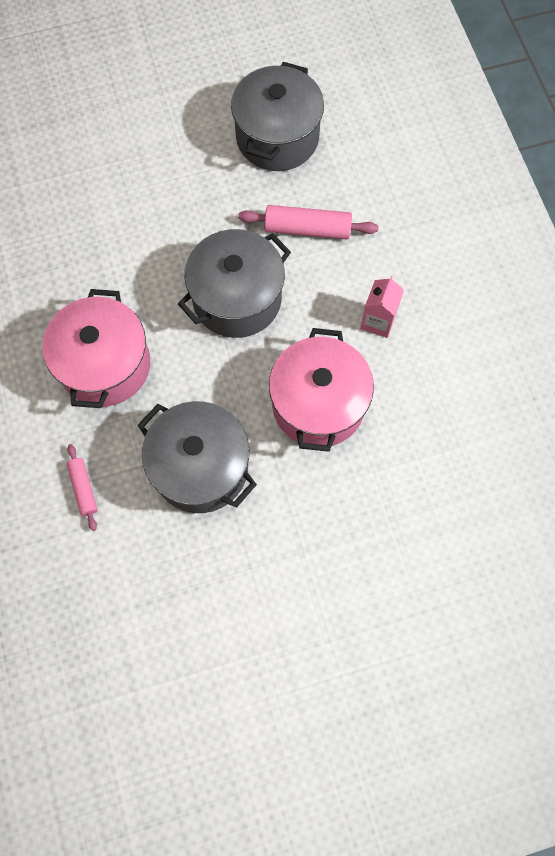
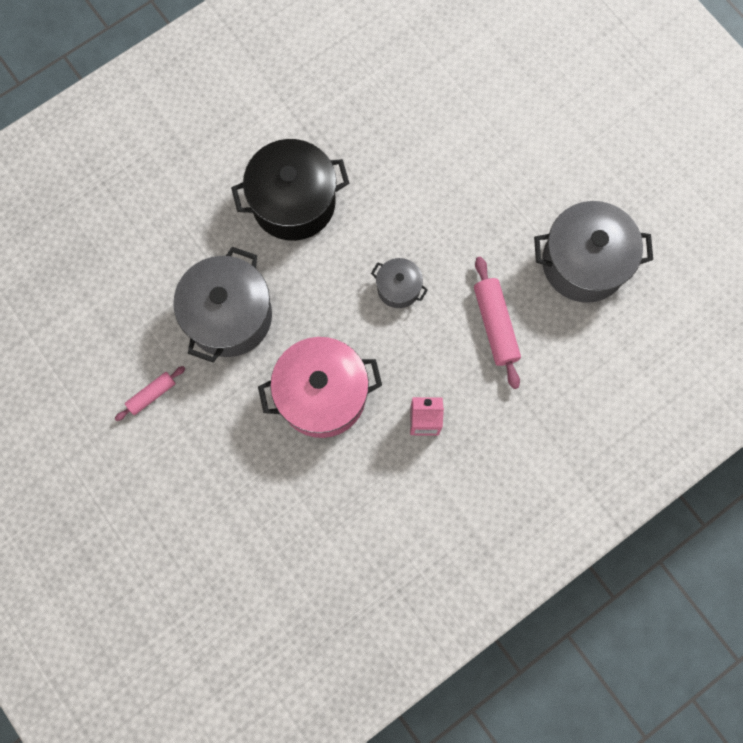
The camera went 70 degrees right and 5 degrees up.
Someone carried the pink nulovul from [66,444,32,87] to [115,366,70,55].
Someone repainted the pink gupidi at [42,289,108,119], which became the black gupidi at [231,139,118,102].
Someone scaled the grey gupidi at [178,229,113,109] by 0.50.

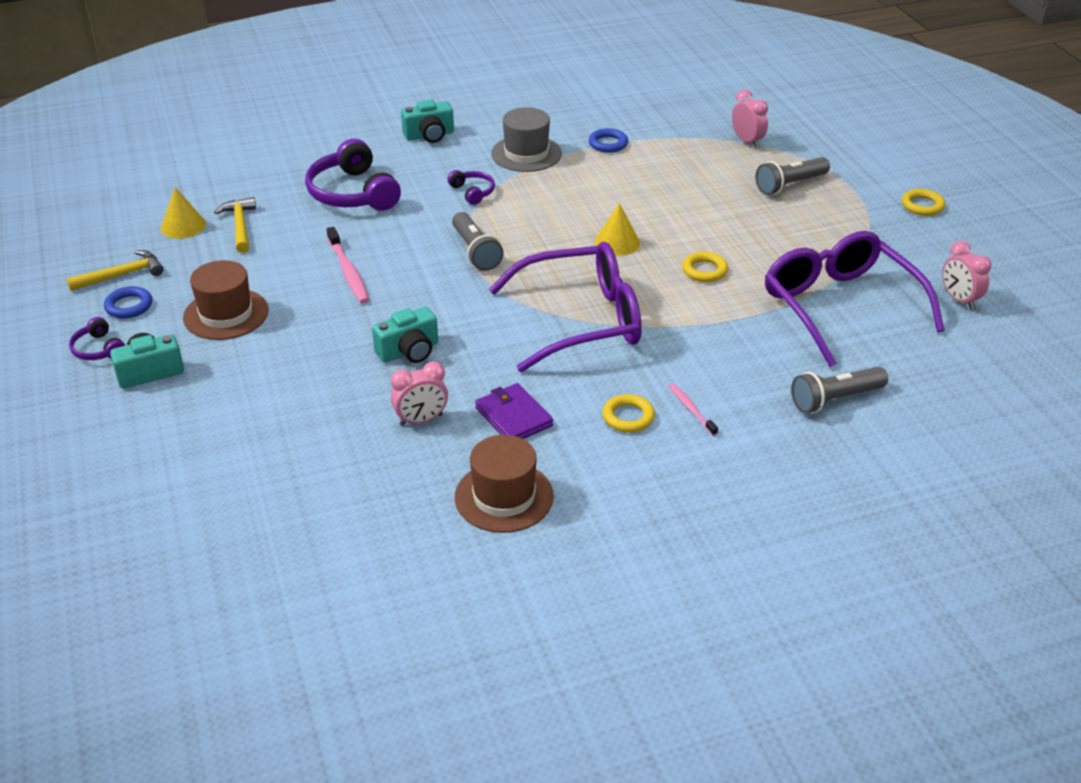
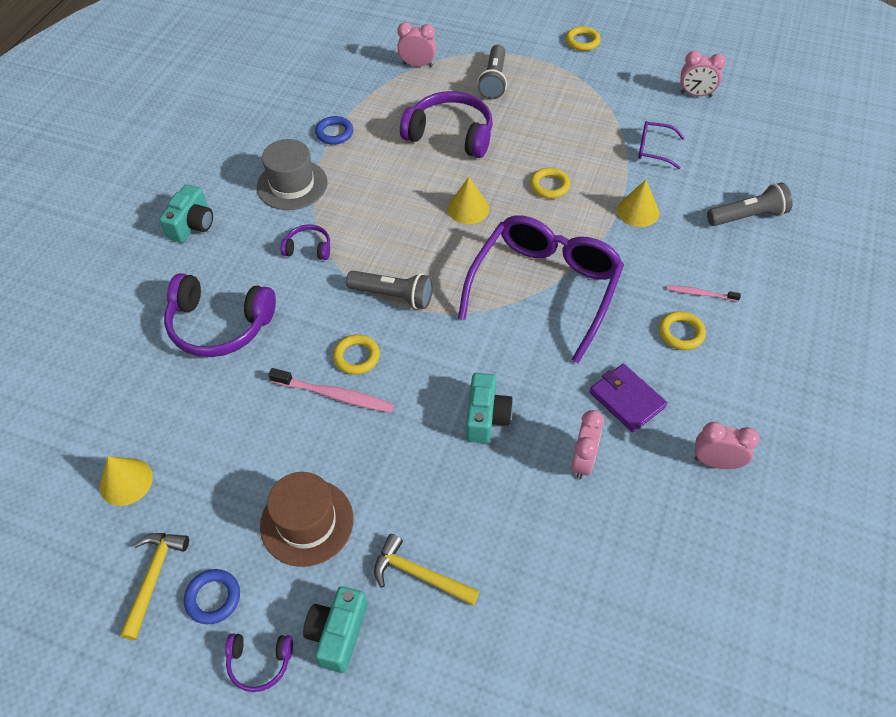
The camera went 50 degrees left and 15 degrees up.
Someone put down the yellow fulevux at [333,335,47,40].
Someone put down the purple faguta at [400,91,93,67].
Someone put down the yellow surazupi at [617,180,42,47].
Someone carried the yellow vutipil from [214,197,42,56] to [374,534,105,71].
Someone swapped the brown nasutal at [455,435,99,98] for the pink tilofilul at [695,422,65,47].
Someone rotated the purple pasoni at [475,383,78,56] by 45 degrees clockwise.
Someone rotated the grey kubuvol at [791,367,97,46] by 120 degrees counterclockwise.
Someone scaled the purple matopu at [765,231,180,136] by 0.42.

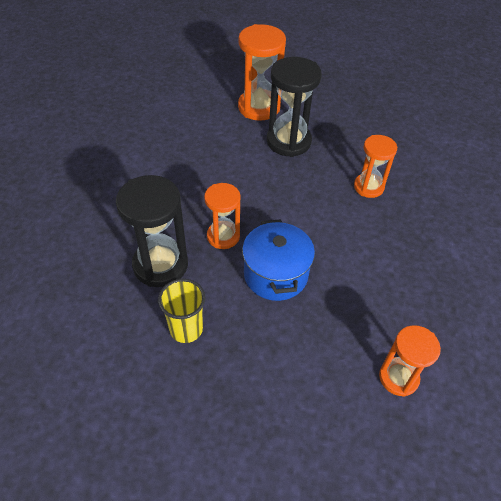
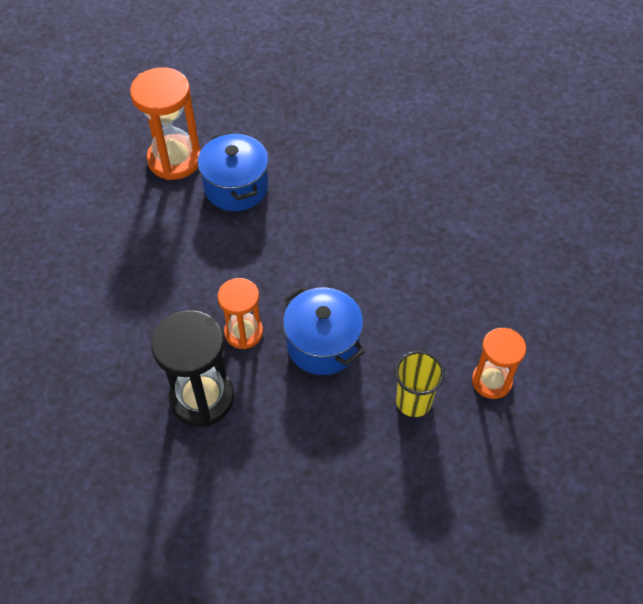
The camera went 30 degrees left and 5 degrees up.
Someone took away the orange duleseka at [354,135,43,63].
Someone carried the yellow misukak from [158,279,48,64] to [395,351,50,66].
Someone swapped the black duleseka at [267,57,55,100] for the blue gupidi at [198,132,71,79].

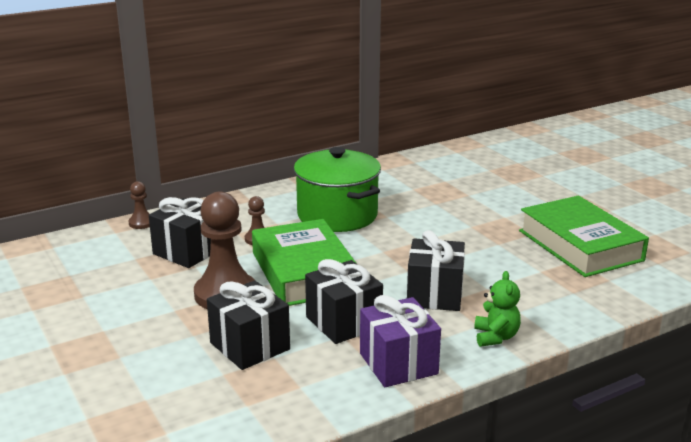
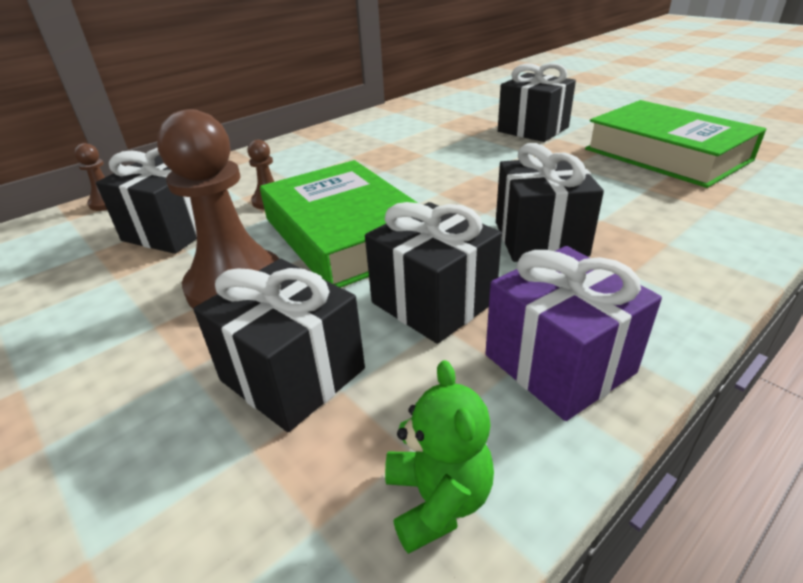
The camera went 10 degrees left and 10 degrees up.
Someone took away the green gupidi at [294,147,87,85].
Someone put down the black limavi at [498,63,78,79].
Someone carried the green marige from [474,271,47,76] to [385,360,109,194].

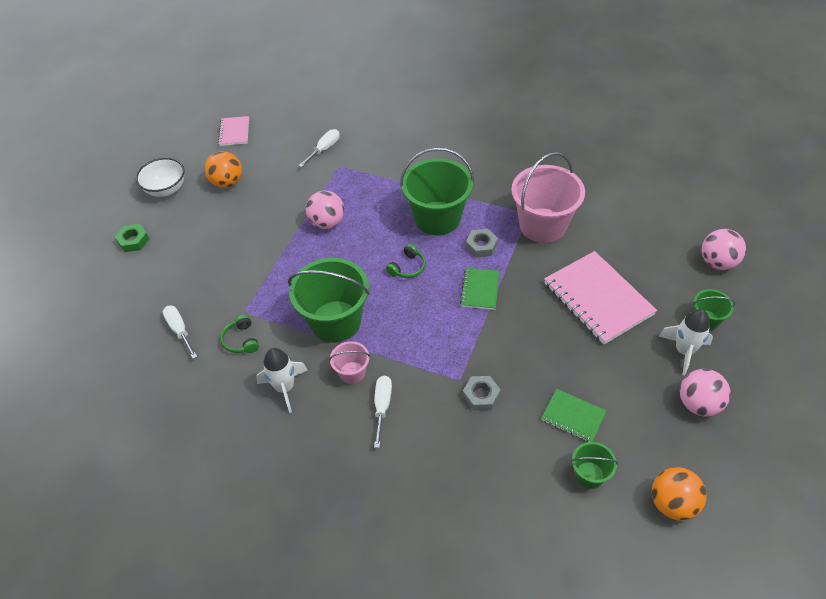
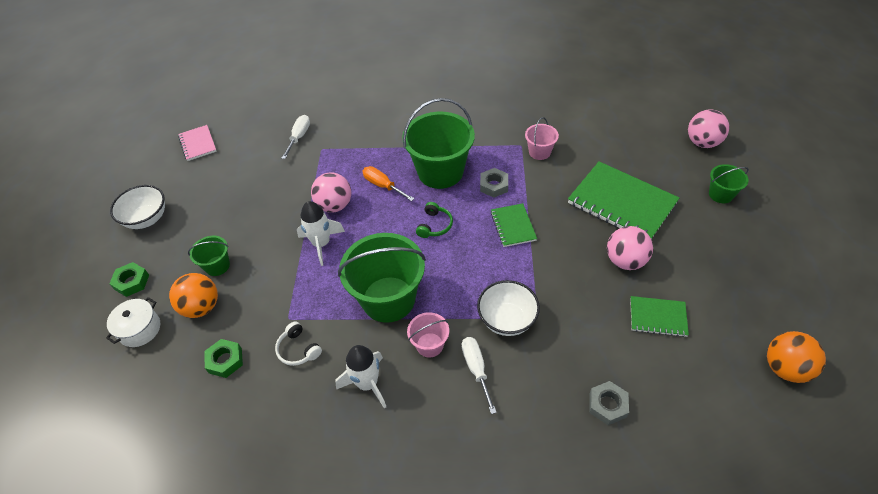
The camera went 20 degrees left and 0 degrees up.
Someone put down the white gupidi at [106,297,54,50].
Someone put down the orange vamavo at [362,166,52,35].
Someone put down the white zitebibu at [477,280,63,56].
Someone carried the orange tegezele from [205,151,37,37] to [169,273,49,45].
Someone carried the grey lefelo from [463,376,38,34] to [589,381,40,44].
Someone carried the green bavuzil from [571,442,47,47] to [188,236,42,40].
Someone carried the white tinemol from [659,309,54,67] to [297,201,48,65].
Someone carried the pink tegezele from [680,369,51,47] to [607,226,46,44].
Someone swapped the white vamavo at [163,305,34,54] for the green lefelo at [204,339,39,39].
Someone repainted the green faguta at [220,315,39,38], which became the white faguta at [275,321,47,45].
Someone repainted the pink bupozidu at [544,251,113,93], which became the green bupozidu at [568,161,111,78].
Someone scaled the pink bavuzil at [511,152,74,91] by 0.49.

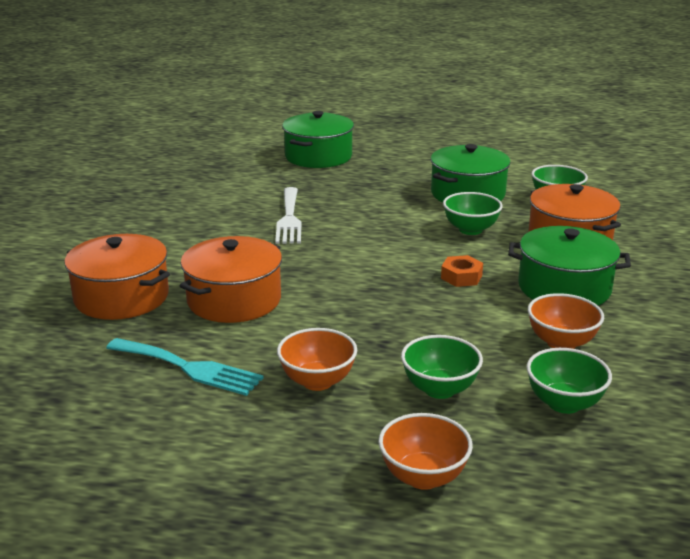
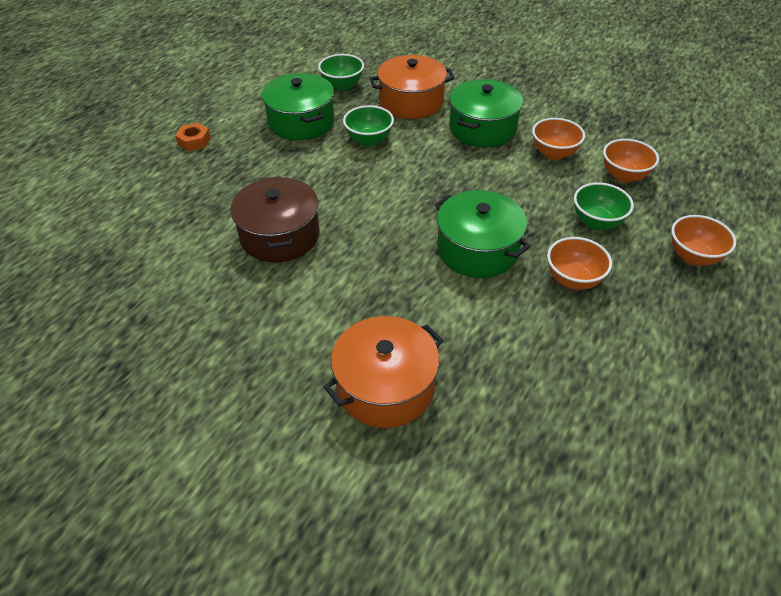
The camera went 70 degrees left and 20 degrees up.
Someone took away the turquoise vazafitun at [106,338,158,58].
Someone took away the orange gupidi at [180,236,102,87].
Someone carried the green gupidi from [282,111,72,57] to [435,190,96,88].
Someone carried the orange lefelo from [441,255,42,32] to [175,123,36,28].
Someone swapped the white vazafitun at [275,187,27,57] for the brown gupidi at [230,176,90,86].
Someone repainted the green zitebibu at [527,348,85,66], which became the orange zitebibu at [603,139,56,44].

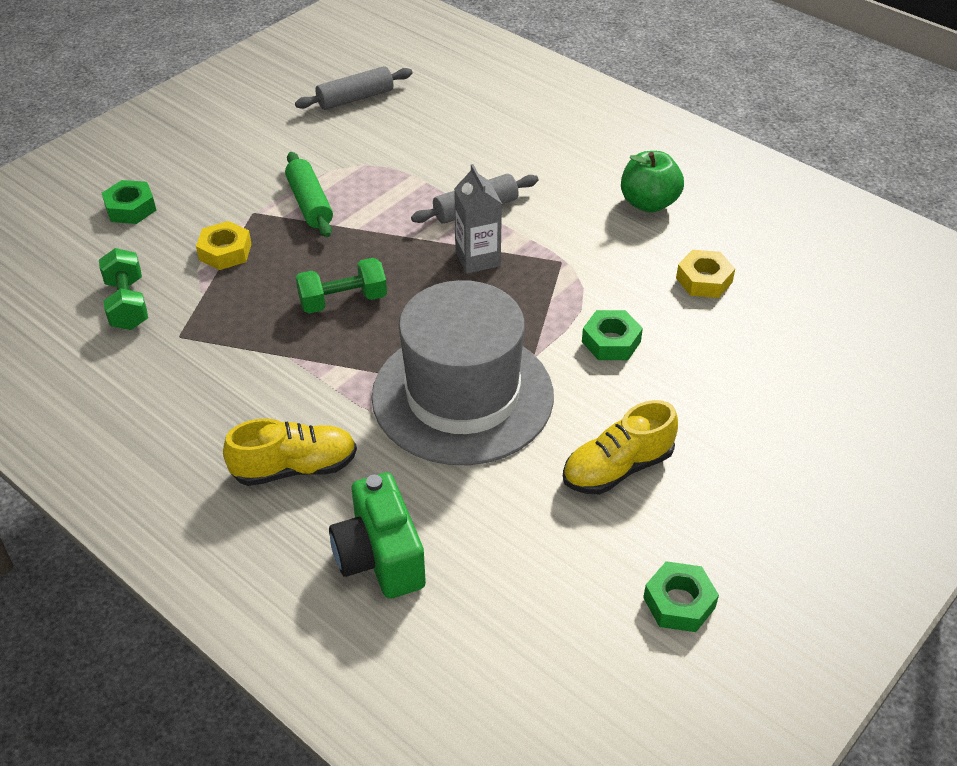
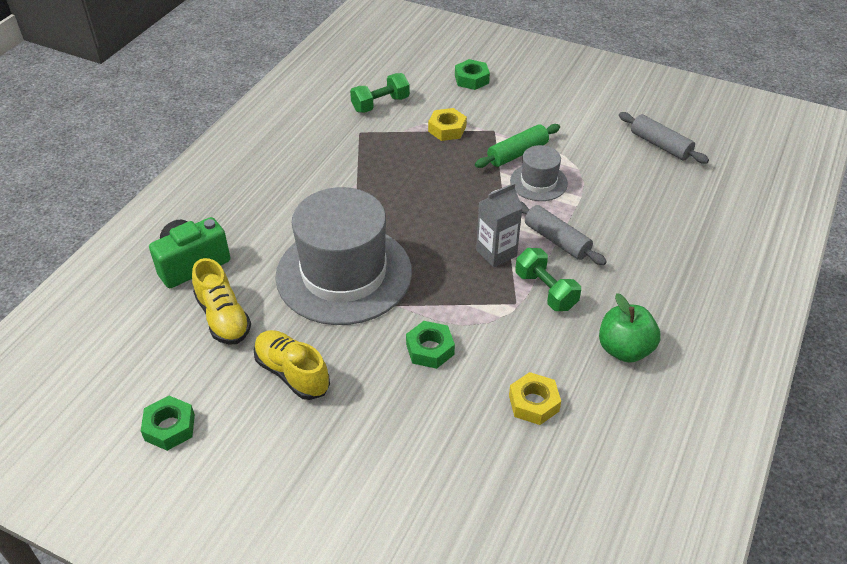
The camera went 75 degrees right and 0 degrees up.
Someone put down the grey nasutal at [510,145,58,56].
Someone carried the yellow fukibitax from [223,418,134,68] to [192,258,59,87].
Someone carried the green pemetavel from [296,258,91,55] to [515,248,66,63].

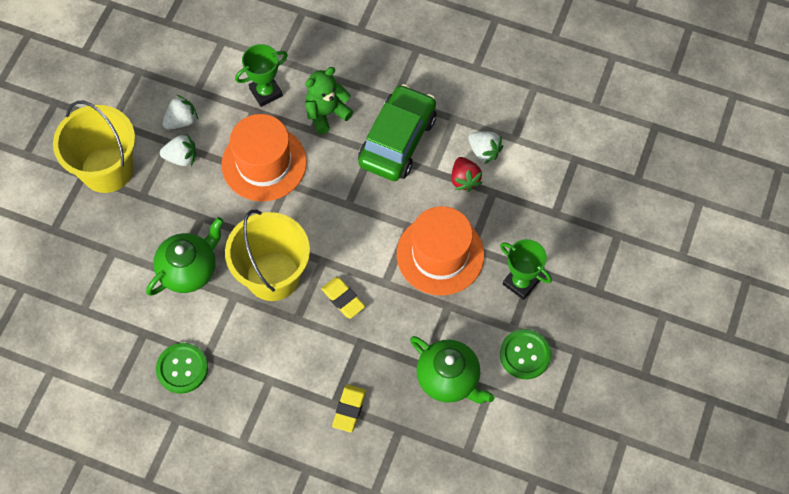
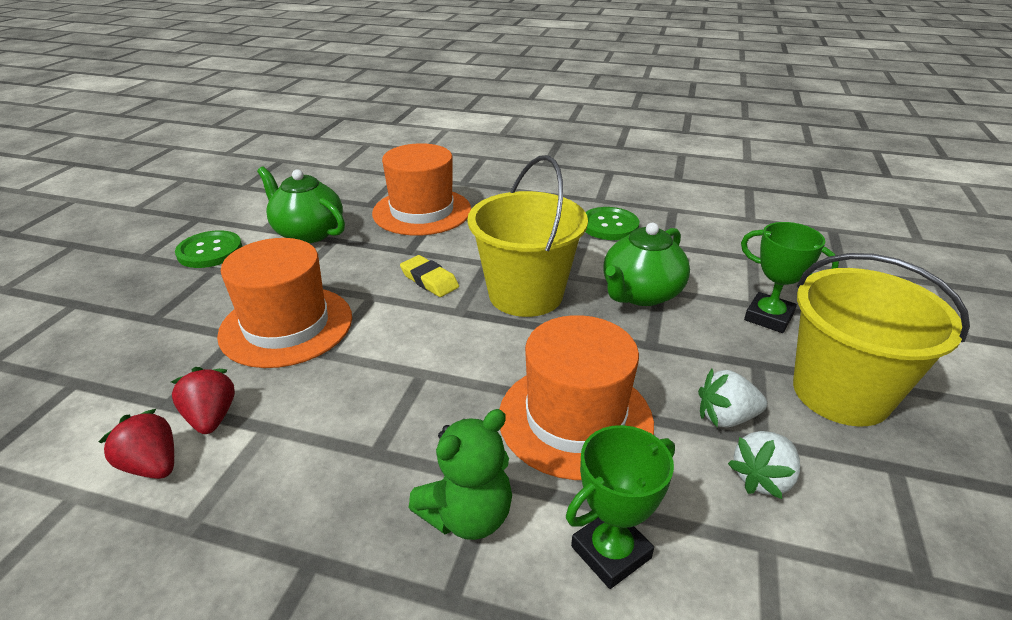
The camera went 175 degrees right and 30 degrees down.
Someone took away the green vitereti at [358,84,79,97].
Someone carried the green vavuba from [500,239,52,61] to [741,222,98,111].
Someone swapped the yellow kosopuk at [332,385,34,48] for the orange nasutal at [372,143,99,93].
Someone repainted the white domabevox at [468,131,35,33], which became the red domabevox at [99,408,75,71].

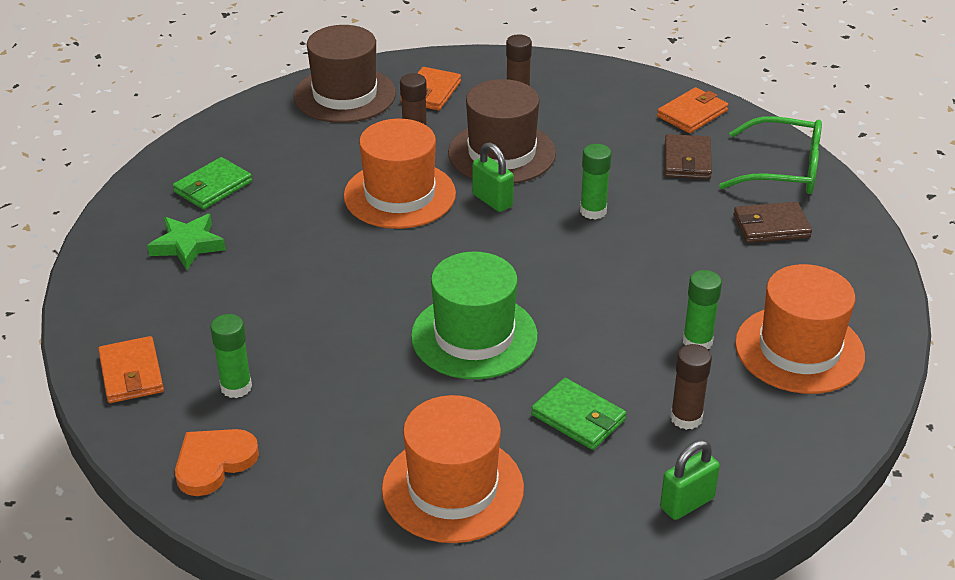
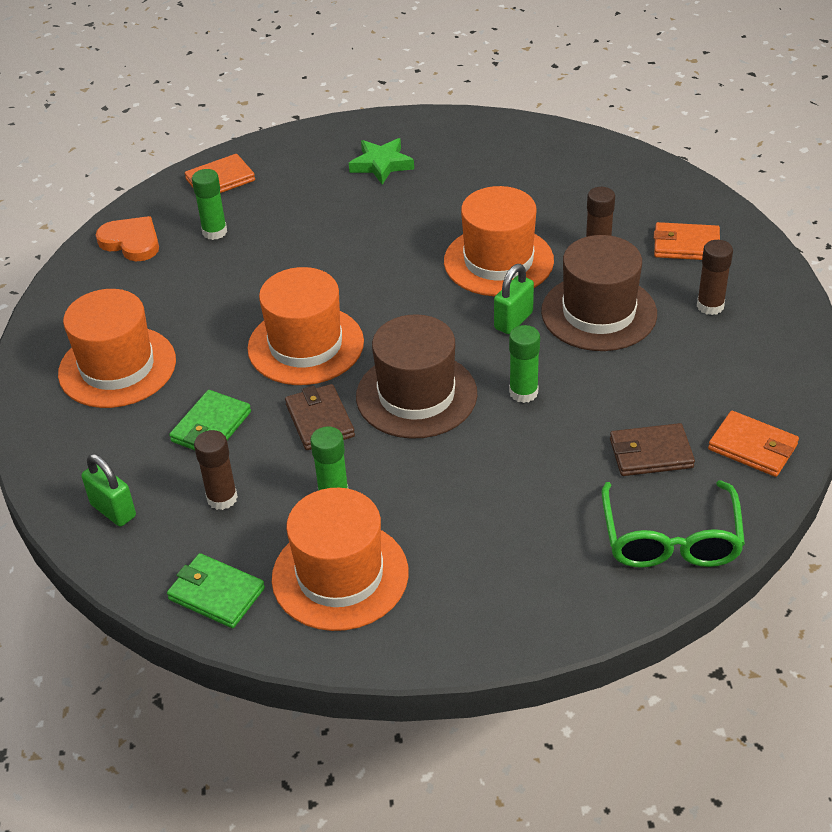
The camera went 80 degrees right and 5 degrees up.
Someone carried the green pasoni from [173,157,79,53] to [167,553,98,75].
Someone carried the brown nasutal from [294,25,102,98] to [356,314,121,125].
Someone carried the brown pasoni from [734,202,78,41] to [285,384,70,66].
Someone repainted the green nasutal at [411,252,127,127], which became the orange nasutal at [247,267,117,118].

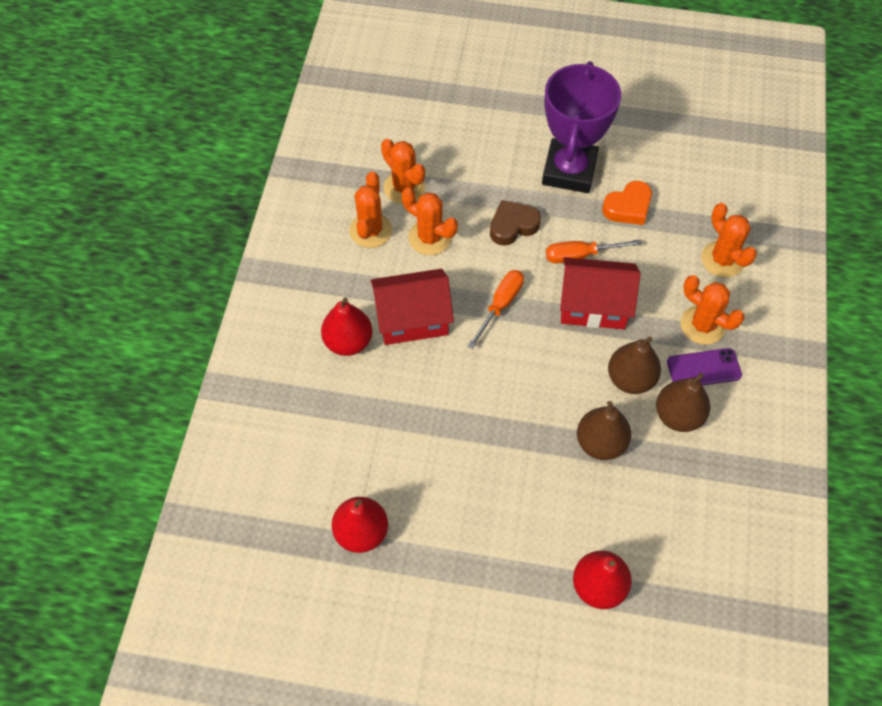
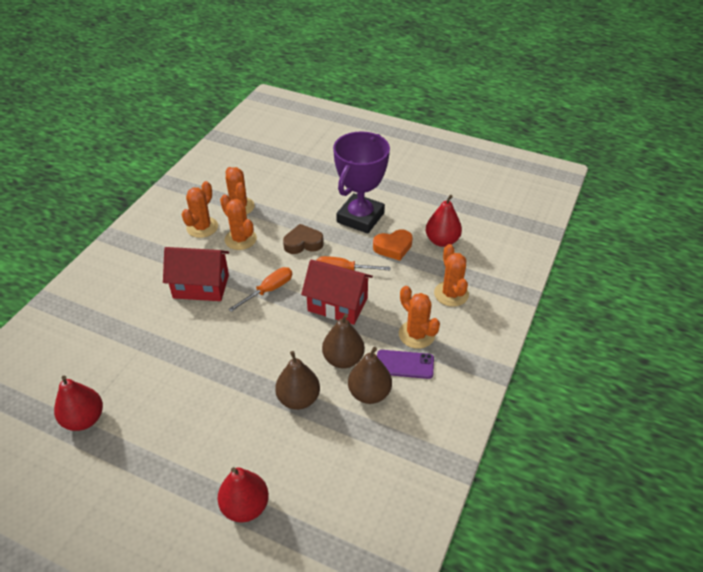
The camera went 15 degrees right and 15 degrees down.
Someone carried the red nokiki from [321,298,51,58] to [426,195,36,52].

